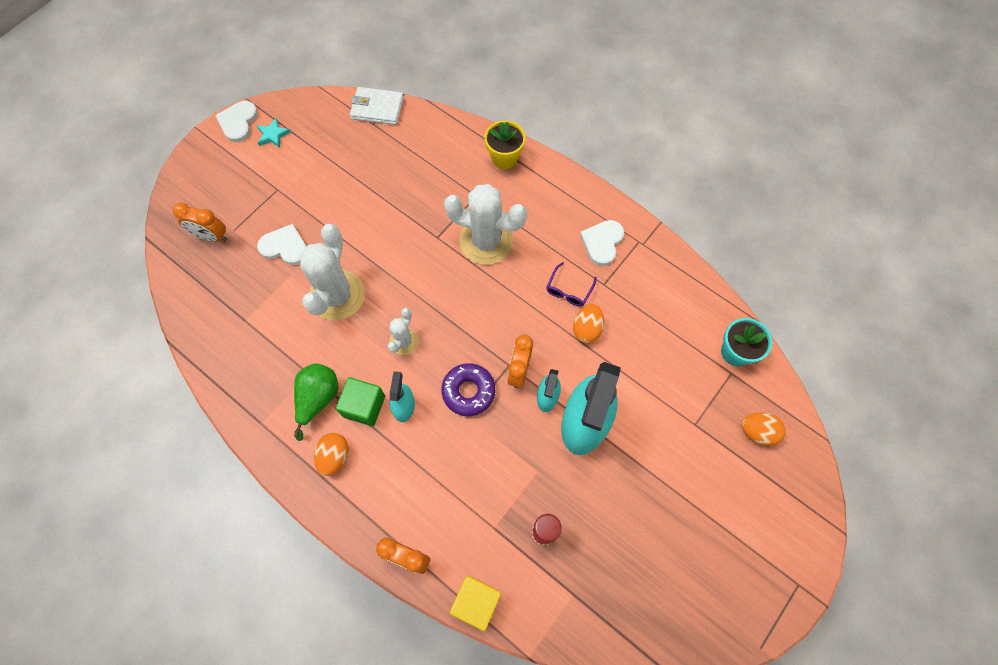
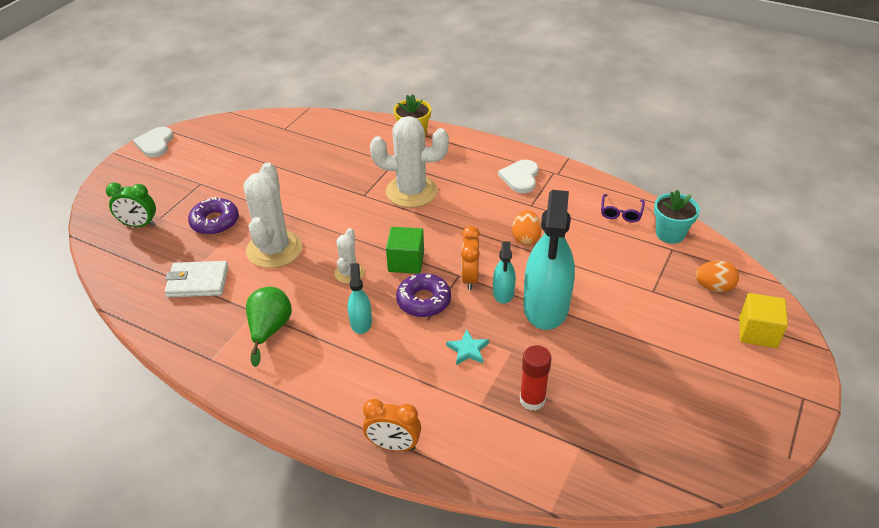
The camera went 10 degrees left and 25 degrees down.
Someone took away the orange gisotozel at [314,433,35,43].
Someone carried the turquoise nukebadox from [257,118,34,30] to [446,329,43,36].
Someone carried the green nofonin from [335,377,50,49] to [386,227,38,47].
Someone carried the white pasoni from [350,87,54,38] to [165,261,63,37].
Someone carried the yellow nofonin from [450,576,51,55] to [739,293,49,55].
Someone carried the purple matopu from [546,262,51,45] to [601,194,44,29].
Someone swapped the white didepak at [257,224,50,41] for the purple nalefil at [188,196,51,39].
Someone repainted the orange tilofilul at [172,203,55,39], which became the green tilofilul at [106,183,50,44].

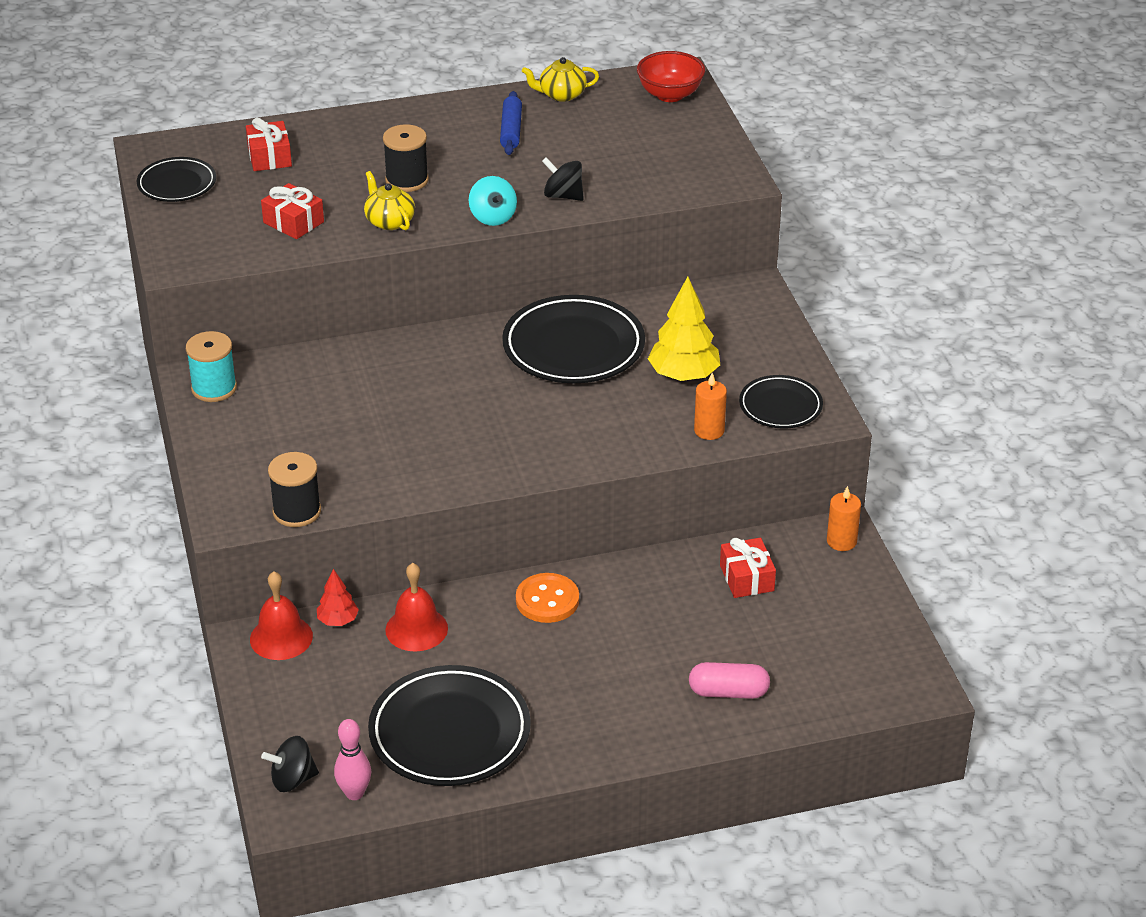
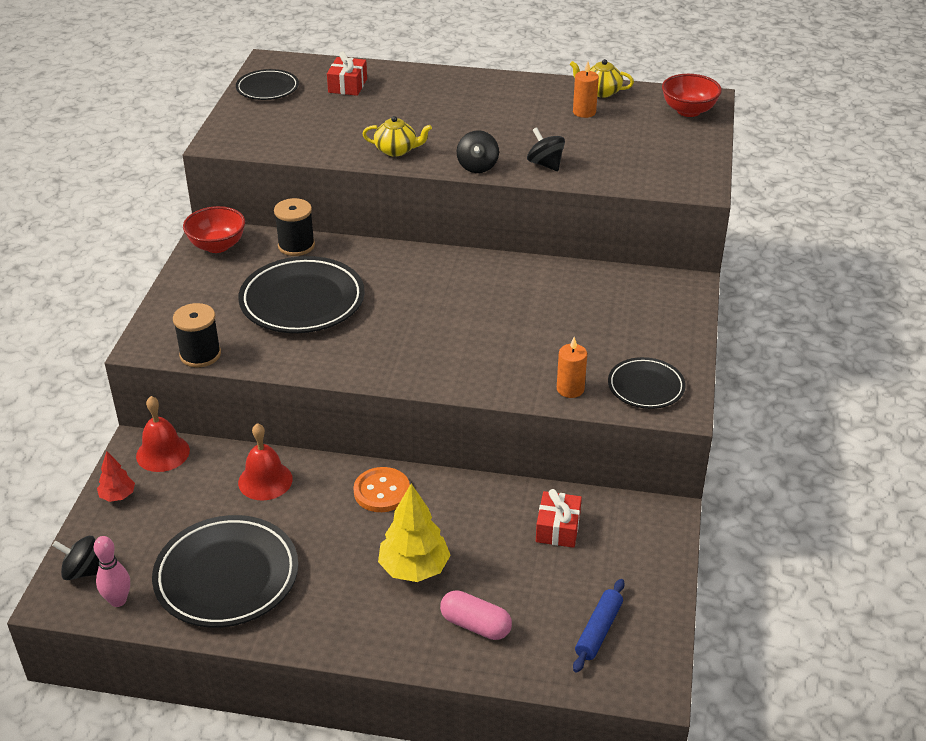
The camera went 25 degrees right and 0 degrees up.
Someone took away the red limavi at [261,183,63,56].
Someone carried the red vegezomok from [317,569,42,57] to [97,451,38,51].
Someone carried the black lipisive from [383,124,46,68] to [274,198,41,58].
Someone carried the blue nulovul from [500,91,22,64] to [573,579,52,94].
Someone carried the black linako from [502,295,143,88] to [238,256,127,77].
Someone carried the yellow vegezomok from [648,277,72,104] to [378,484,73,98].
Someone carried the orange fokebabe from [827,486,34,65] to [573,61,26,57].
Someone swapped the turquoise lipisive at [186,331,51,71] for the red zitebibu at [183,206,62,47].
Someone repainted the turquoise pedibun at [469,176,48,50], which became the black pedibun at [457,130,42,43].
Someone rotated the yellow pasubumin at [364,171,51,59] by 105 degrees clockwise.

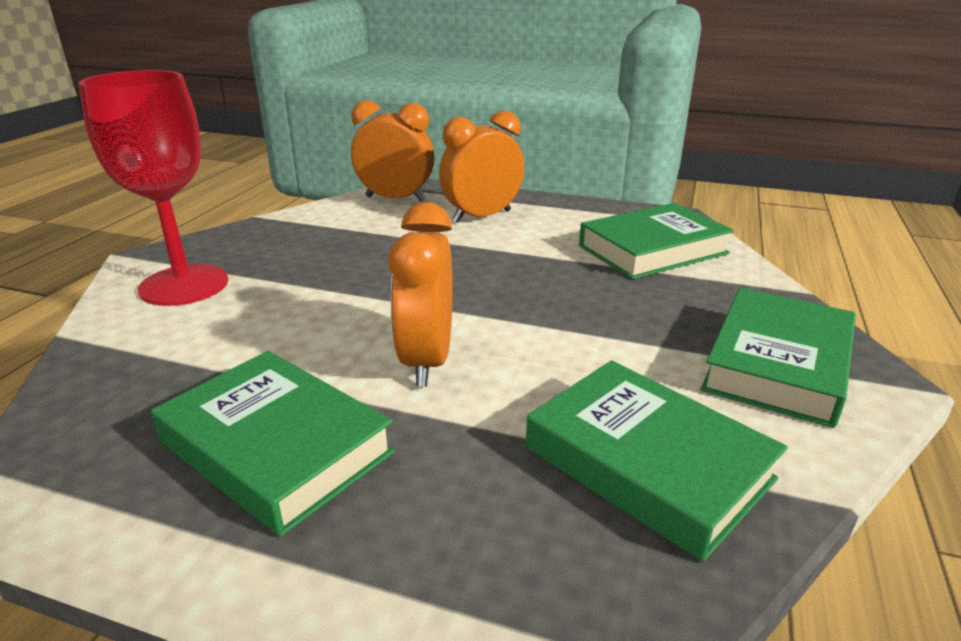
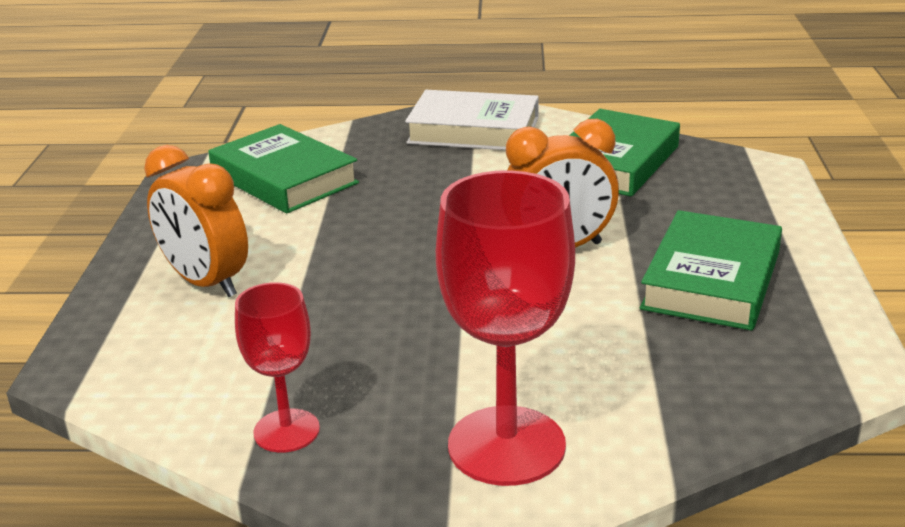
The camera went 105 degrees left and 0 degrees up.
Someone took away the orange tilofilul at [351,100,83,102].
Someone put down the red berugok at [235,282,85,171].
Someone repainted the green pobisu at [701,288,155,140], which became the white pobisu at [405,90,134,60].

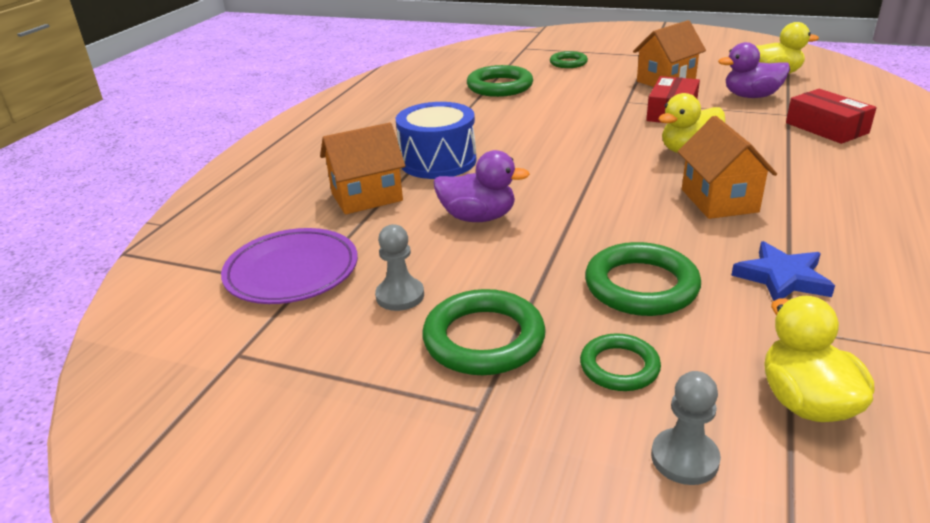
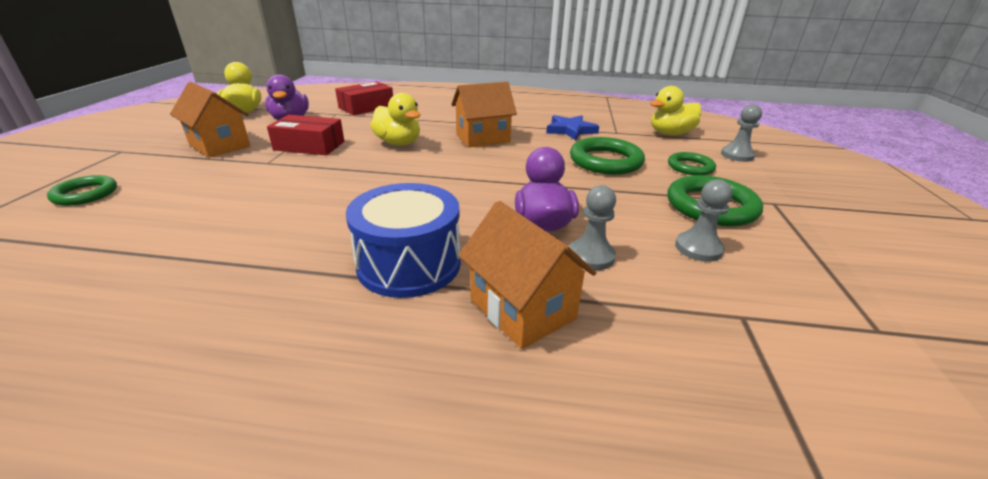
The camera went 105 degrees left and 0 degrees up.
Someone took away the purple linako at [221,228,137,76].
Someone took away the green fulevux at [467,65,66,32].
Someone put down the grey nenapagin at [569,185,47,85].

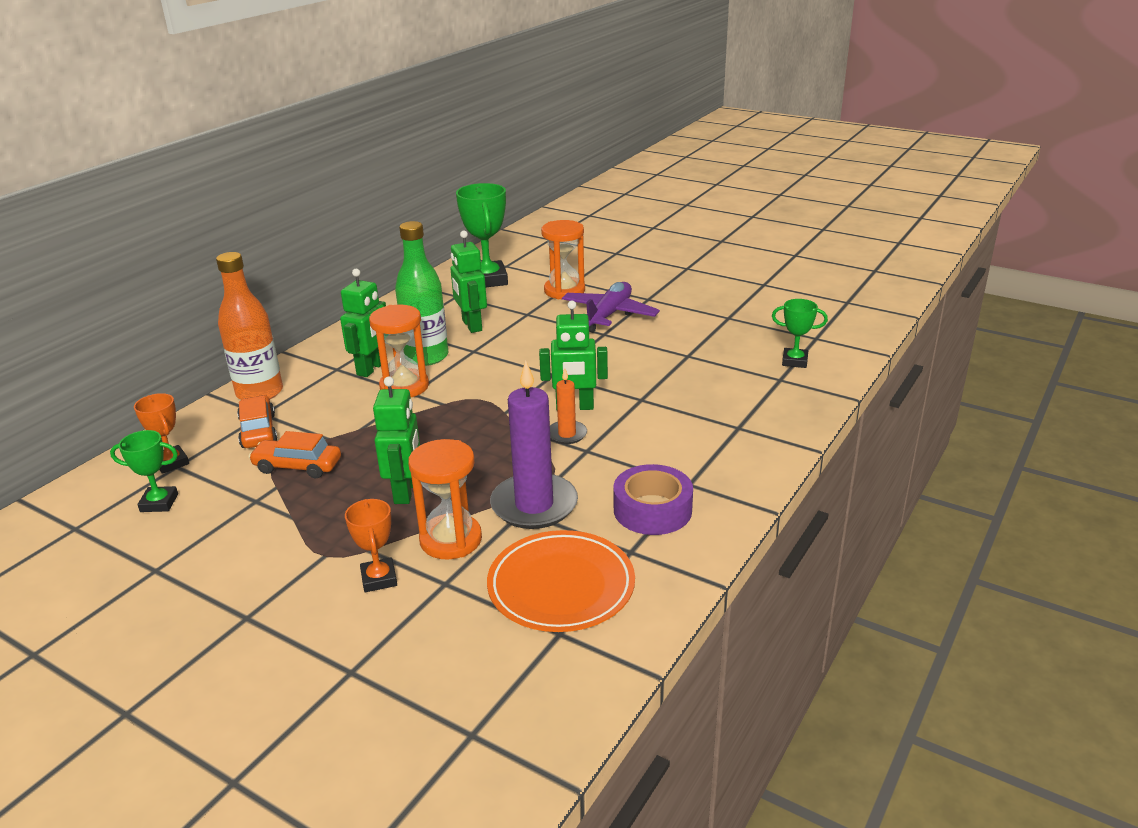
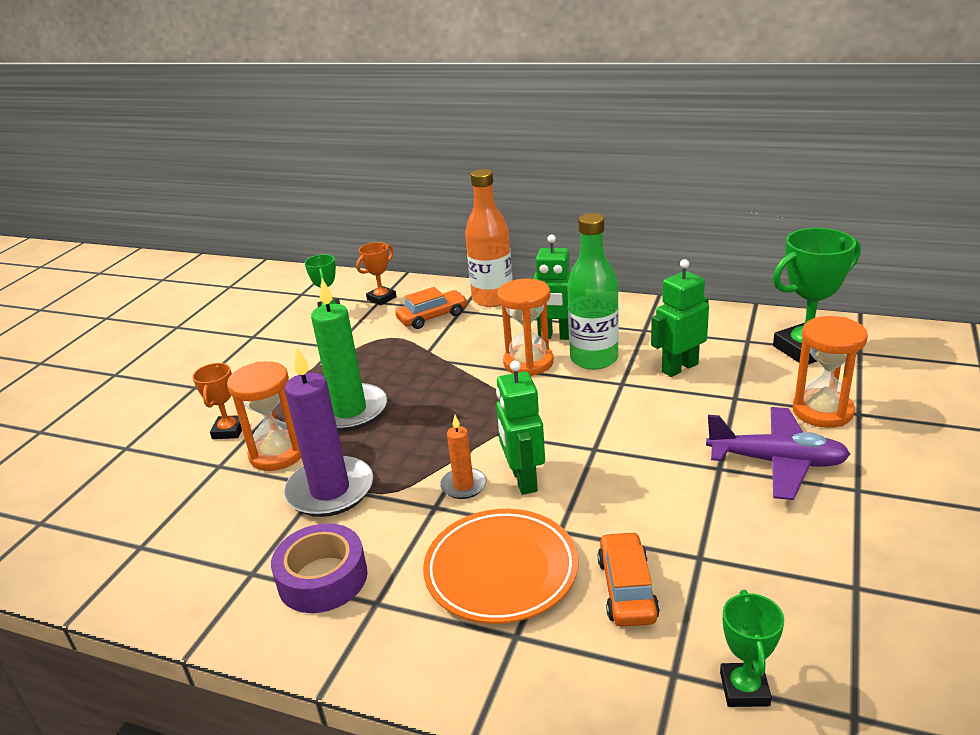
The camera went 80 degrees right and 0 degrees up.
Someone carried the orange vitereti from [249,431,92,47] to [598,531,62,96].
Someone carried the orange linako from [487,530,148,102] to [423,509,156,115].
Someone swapped the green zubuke at [373,377,47,127] for the green fokebabe at [311,278,76,153].
Someone rotated the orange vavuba at [345,499,52,93] by 60 degrees counterclockwise.

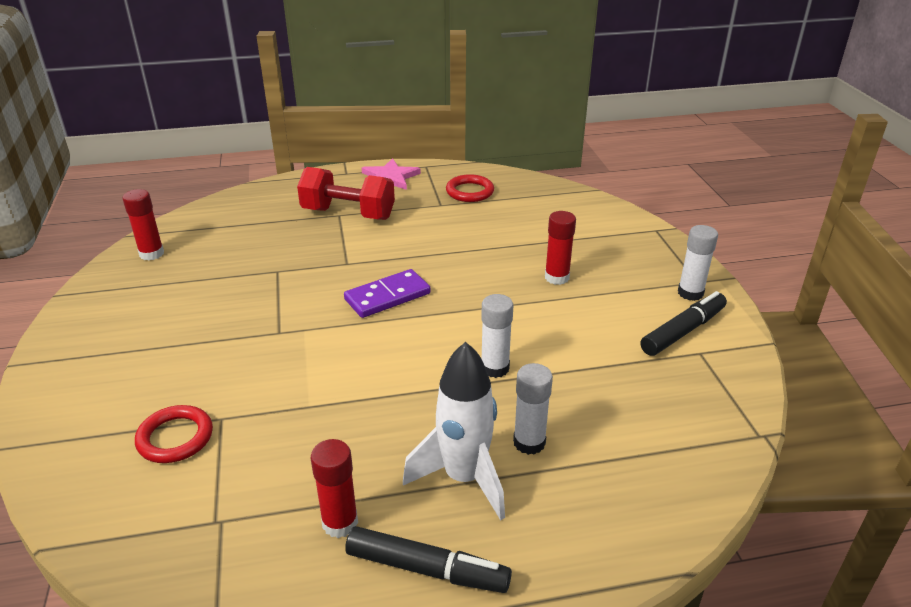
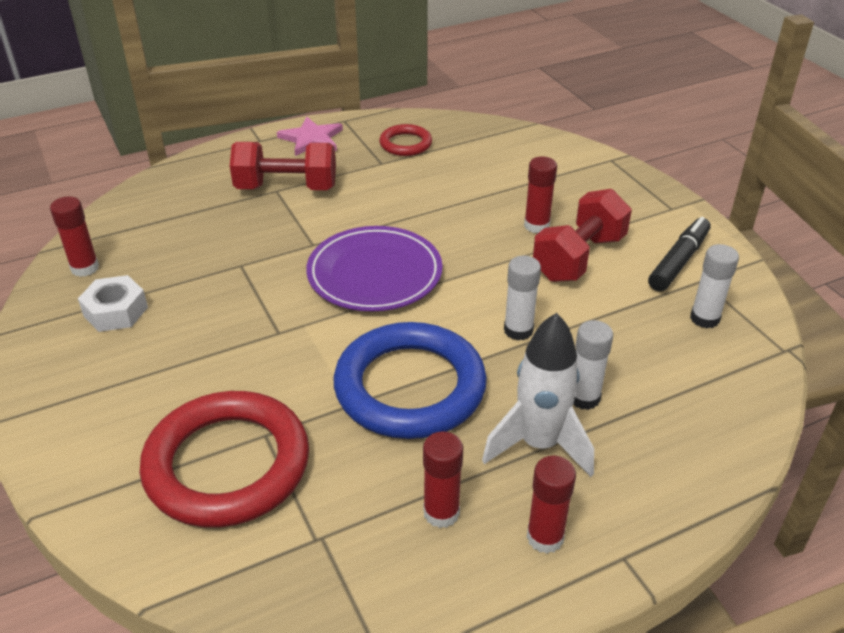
The camera went 15 degrees left and 5 degrees up.
Someone put down the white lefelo at [78,275,70,57].
Someone put down the blue fulevux at [334,322,153,117].
Someone put down the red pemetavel at [533,189,99,93].
Someone carried the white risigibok from [678,225,40,76] to [690,244,49,84].
Someone swapped the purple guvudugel at [344,269,87,49] for the purple linako at [306,226,136,85].
Someone swapped the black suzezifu at [345,526,167,67] for the red risigibok at [527,456,49,98].
Someone scaled the red fulevux at [135,405,78,58] by 2.06.

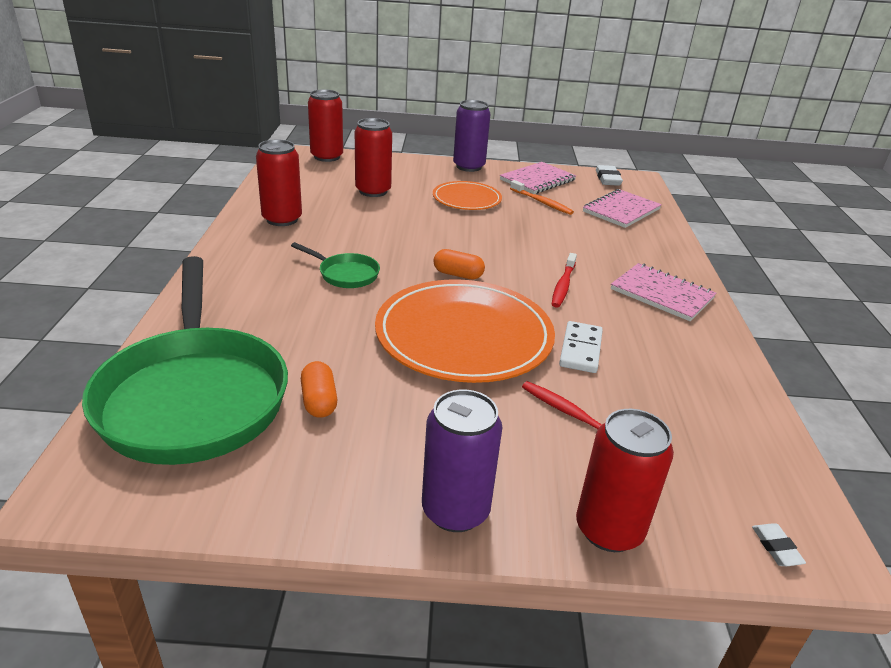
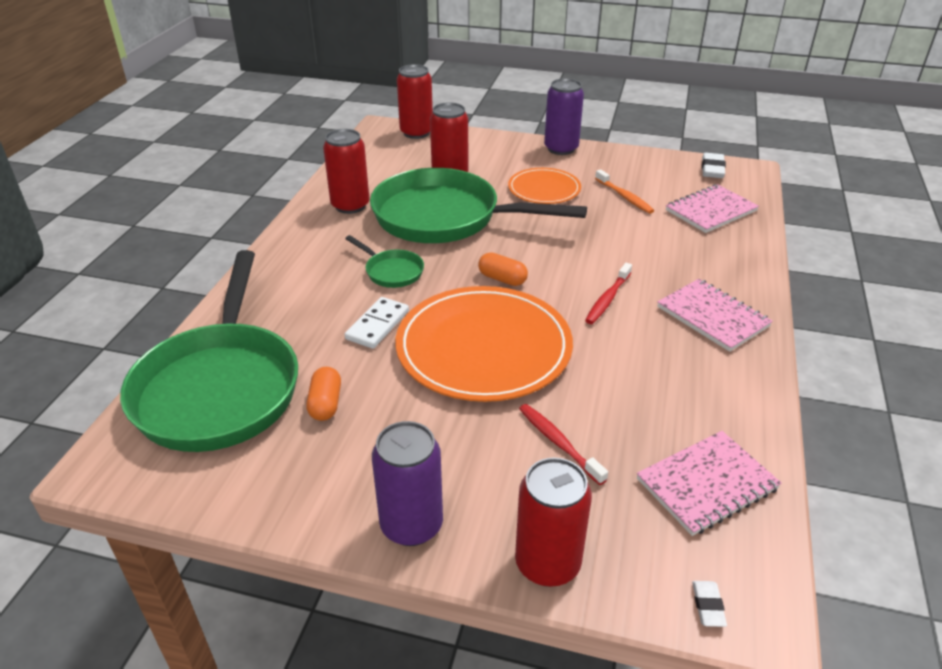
The camera went 15 degrees right and 5 degrees up.
Someone put down the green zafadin at [370,168,217,75].
Someone carried the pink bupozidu from [500,162,76,32] to [637,431,145,105].
Someone carried the white guvudugel from [559,321,44,52] to [345,297,64,52].

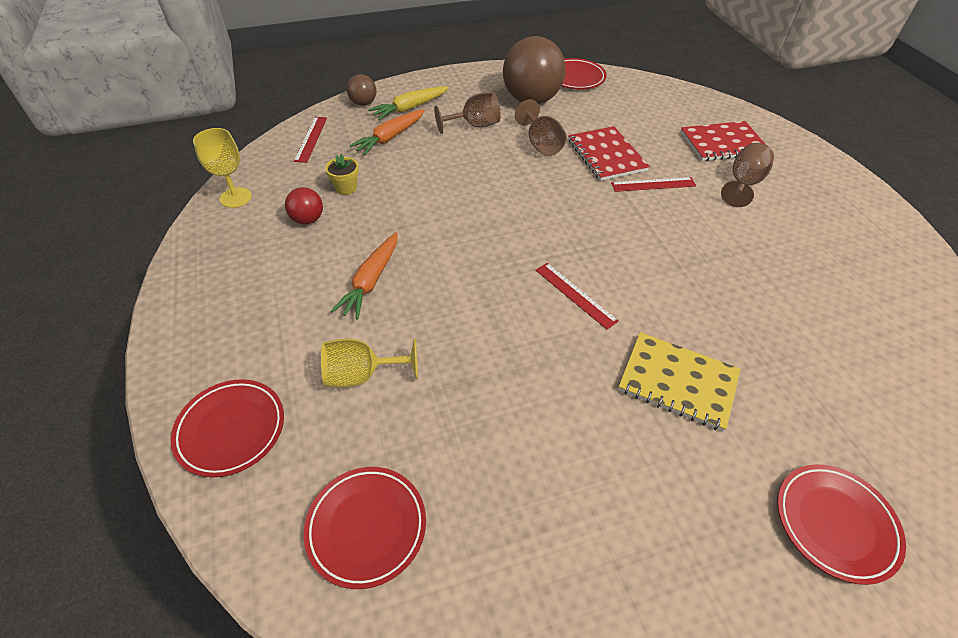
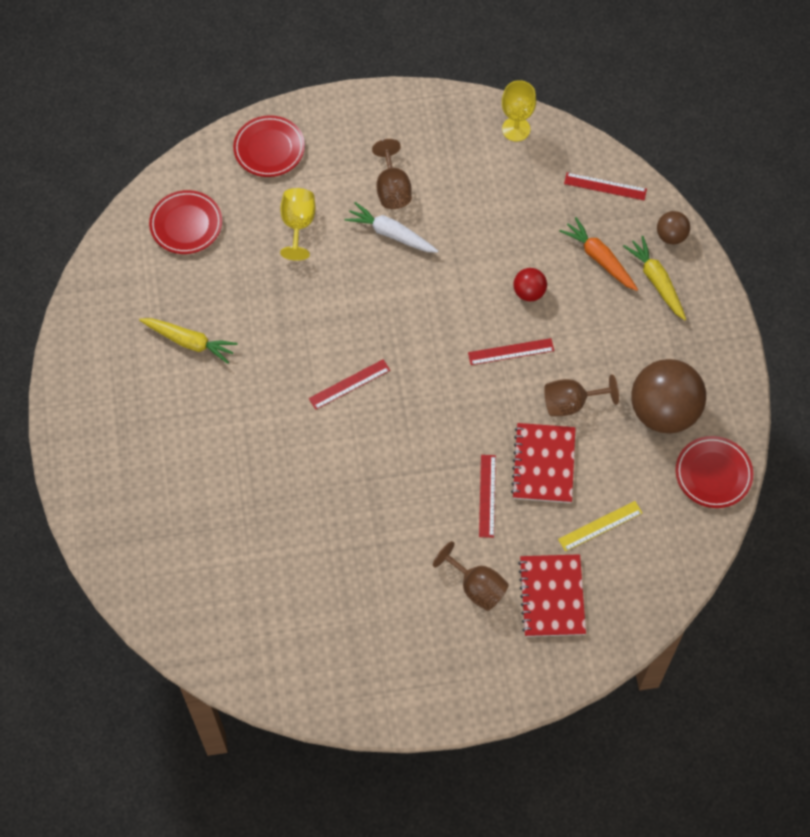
The camera went 100 degrees right and 15 degrees up.
Someone took away the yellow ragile at [325,154,34,41].
Someone took away the yellow bupozidu at [618,332,123,99].
Someone took away the red linako at [777,464,129,121].
Someone put down the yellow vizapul at [139,318,99,46].
Someone put down the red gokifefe at [468,338,86,27].
Someone put down the yellow gokifefe at [558,501,84,51].
Someone carried the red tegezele from [285,187,38,38] to [513,268,34,34].
Someone carried the brown berugok from [434,92,67,42] to [372,139,40,70].
Someone repainted the orange vizapul at [331,232,67,88], which became the white vizapul at [344,202,94,51].
Someone rotated the red bupozidu at [568,126,82,55] by 75 degrees counterclockwise.

